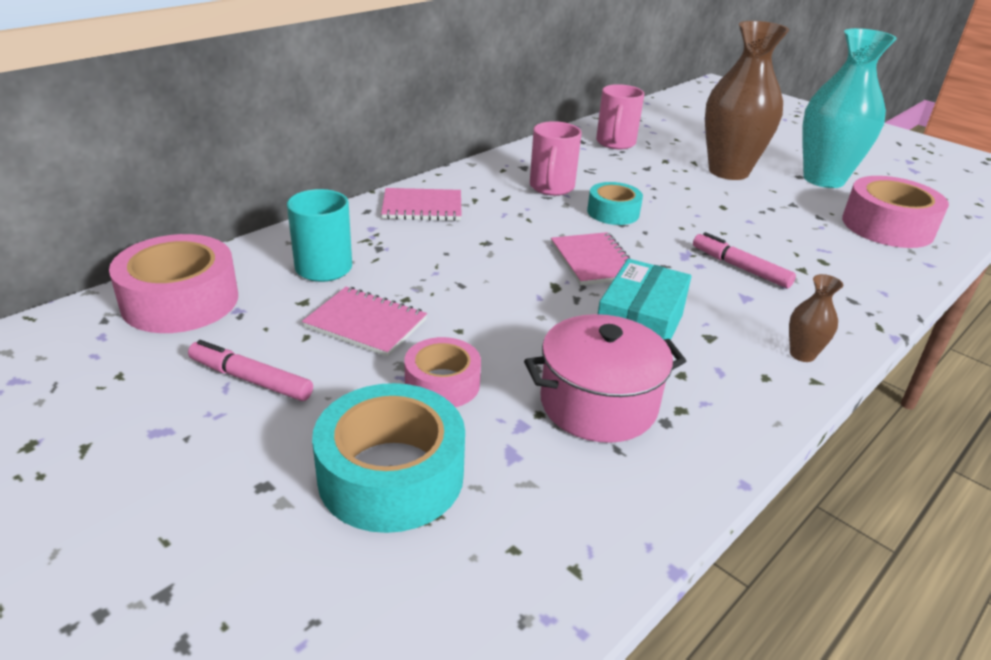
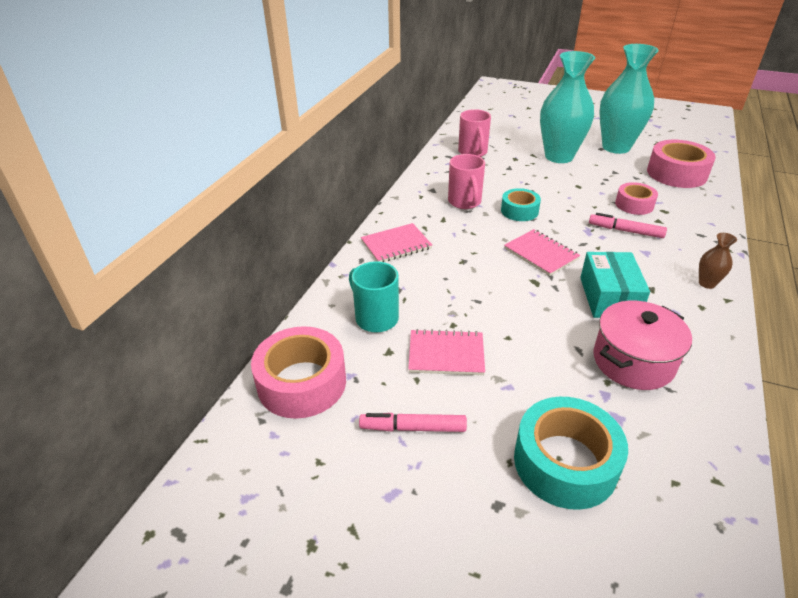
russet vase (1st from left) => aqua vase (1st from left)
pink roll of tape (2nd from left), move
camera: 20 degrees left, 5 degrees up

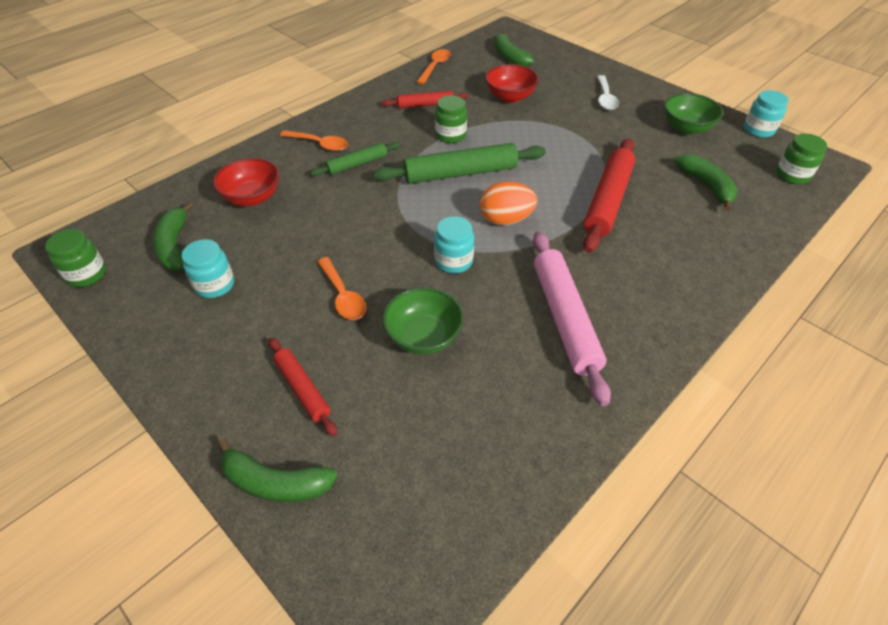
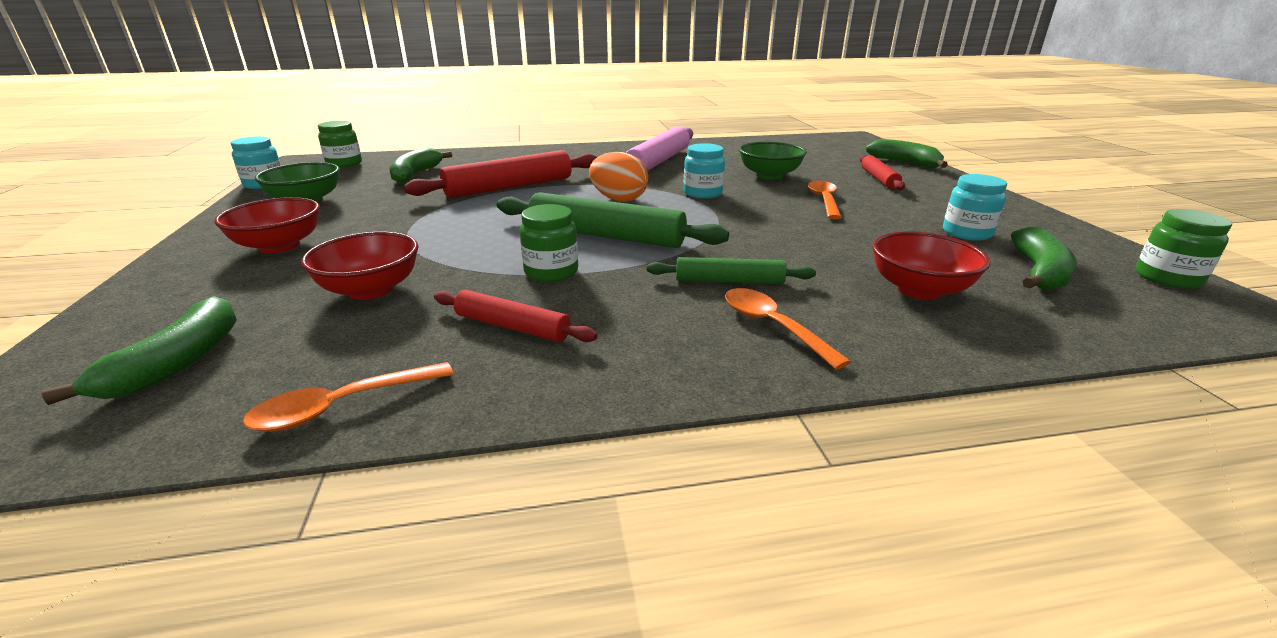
white teaspoon => scarlet bowl (1st from left)
camera: 145 degrees left, 20 degrees down

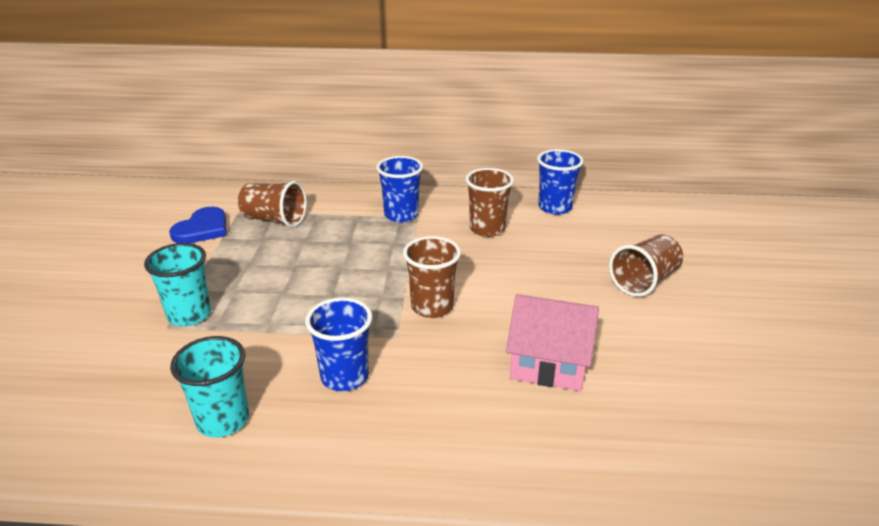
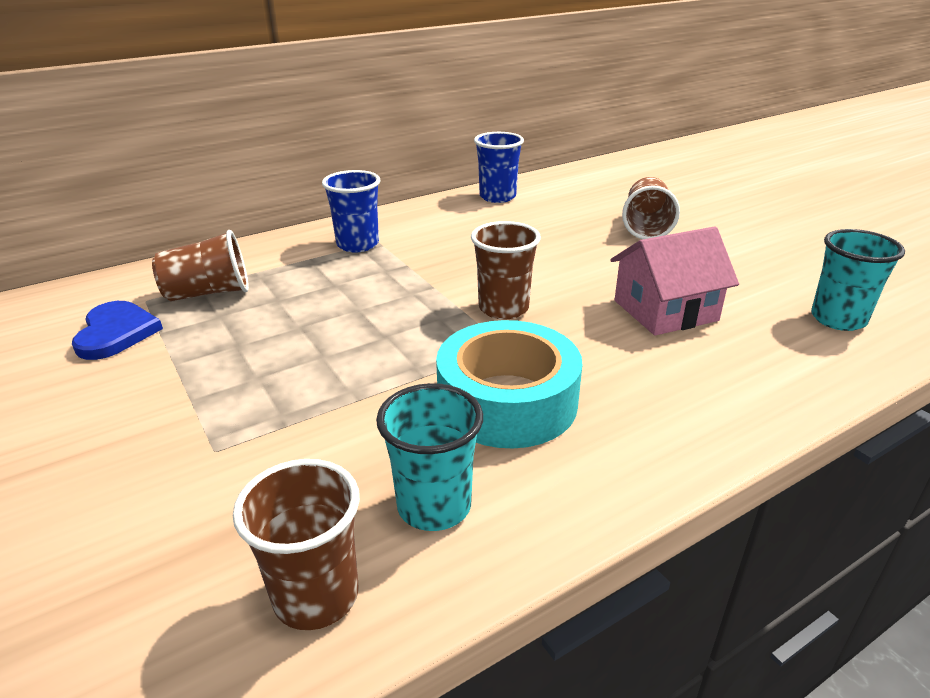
russet tumbler (3rd from left in the first image) => russet tumbler (2nd from left), move
aqua tumbler (1st from left in the first image) => aqua tumbler (2nd from left), move
royal blue tumbler (1st from left) => aqua roll of tape
camera: 35 degrees left, 0 degrees up

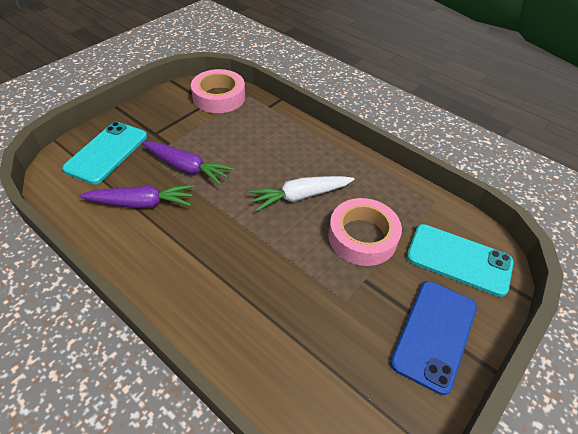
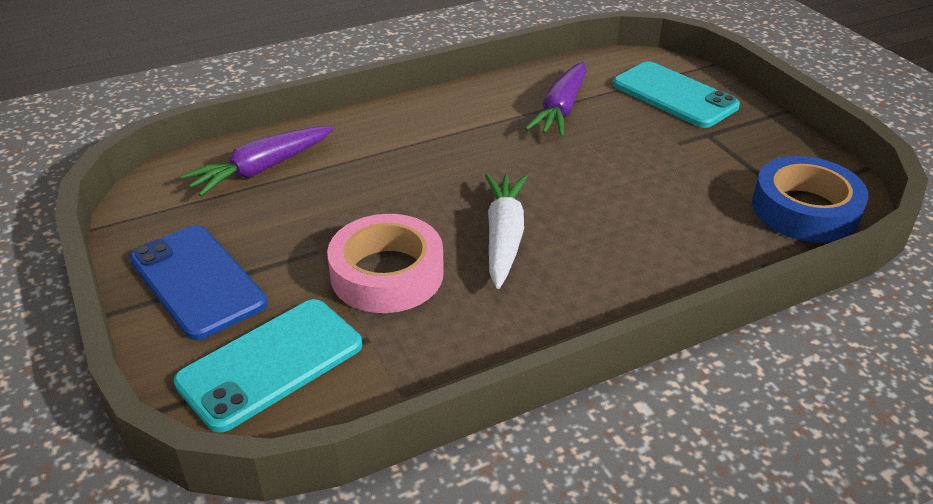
pink roll of tape (1st from left) => royal blue roll of tape
purple toy carrot (2nd from left in the first image) => purple toy carrot (1st from left), move
camera: 115 degrees right, 10 degrees down

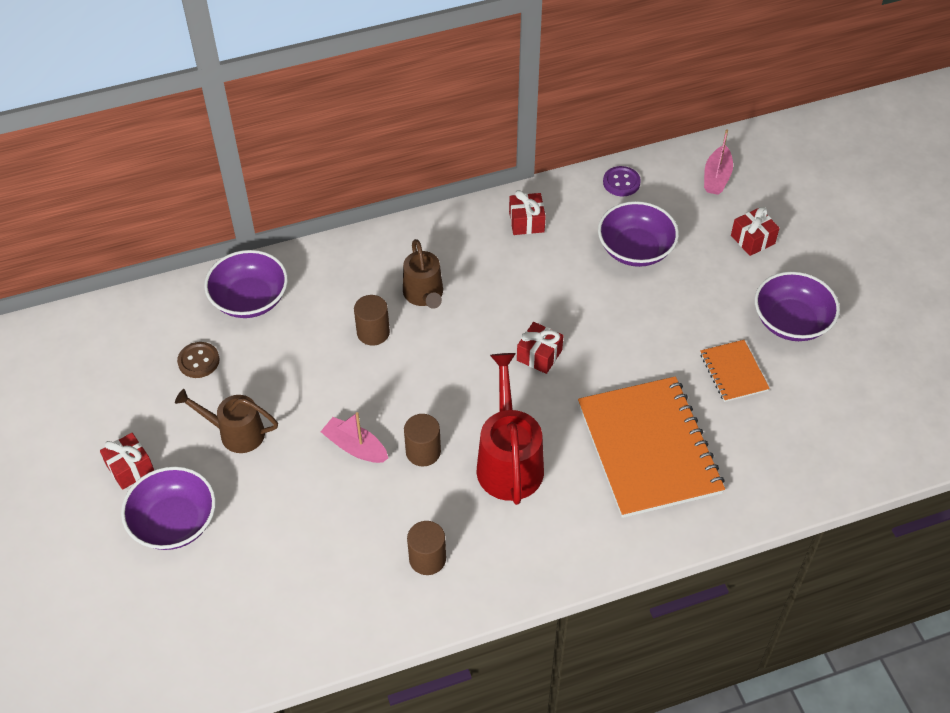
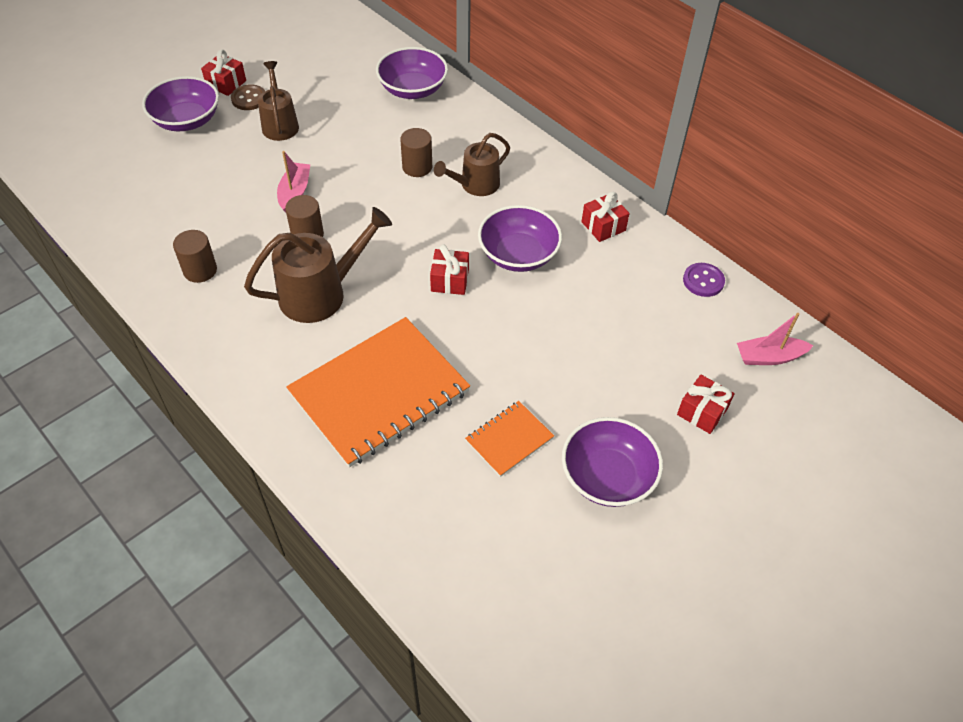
purple bowl (3rd from left), move
russet sewing button, move
scarlet sprinkling can => russet sprinkling can (2nd from left)
camera: 65 degrees right, 0 degrees up

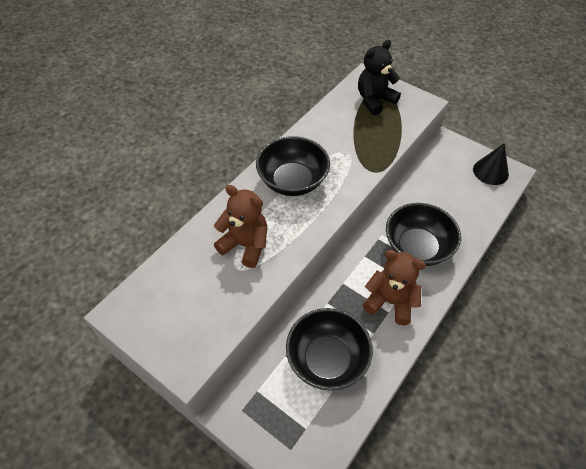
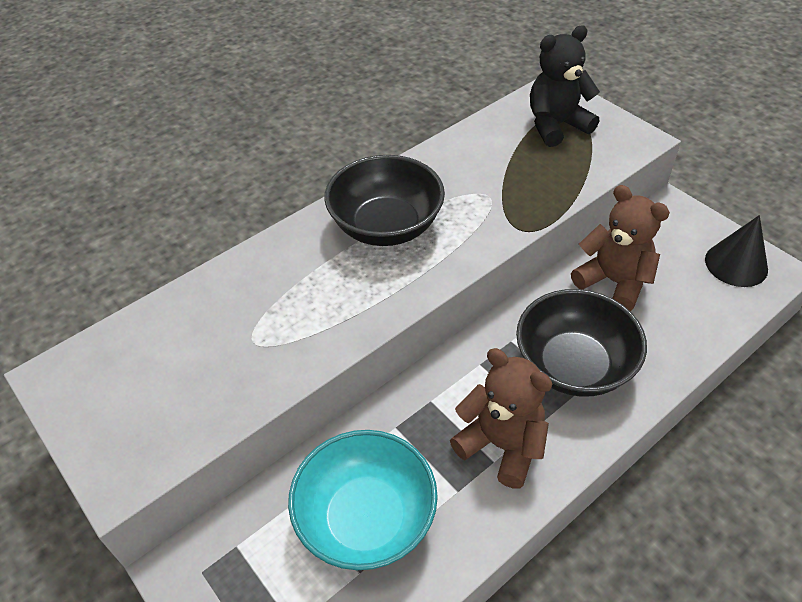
russet teddy (1st from left in the first image) => russet teddy (2nd from left), move
jet-black bowl (2nd from left) => aqua bowl
camera: 15 degrees right, 5 degrees down

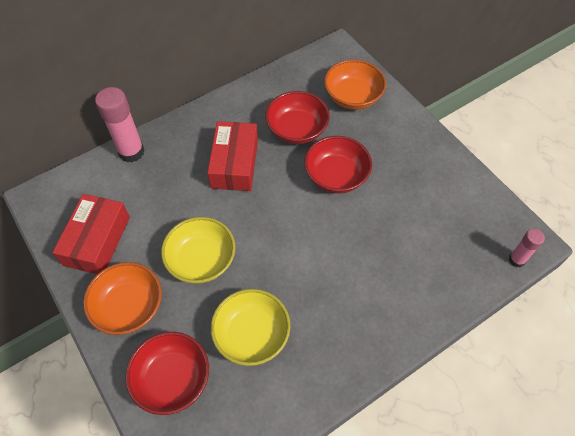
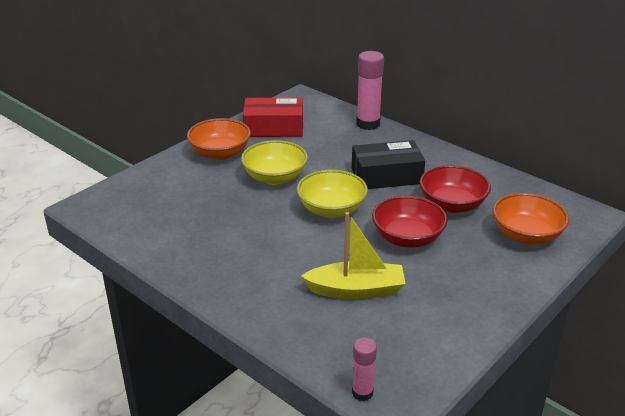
scarlet parcel (2nd from left) => jet-black parcel
golden bowl (2nd from left), move
scarlet bowl (1st from left) => nothing
nothing => golden sailboat
camera: 75 degrees right, 25 degrees down

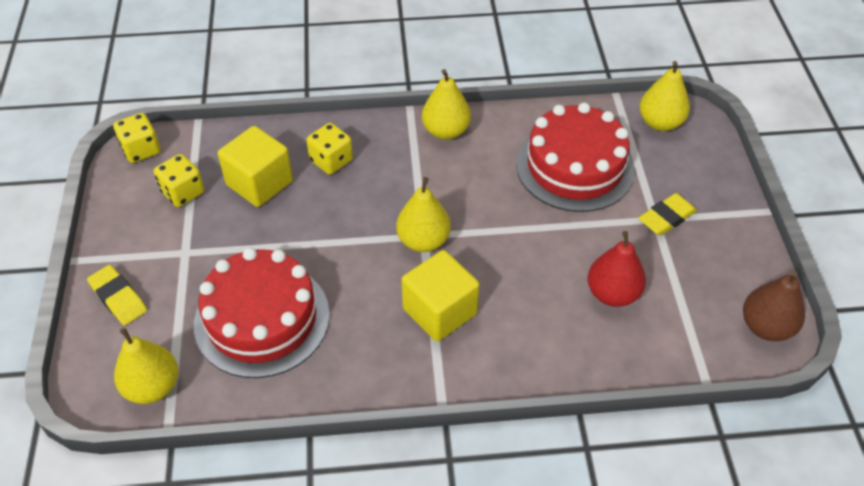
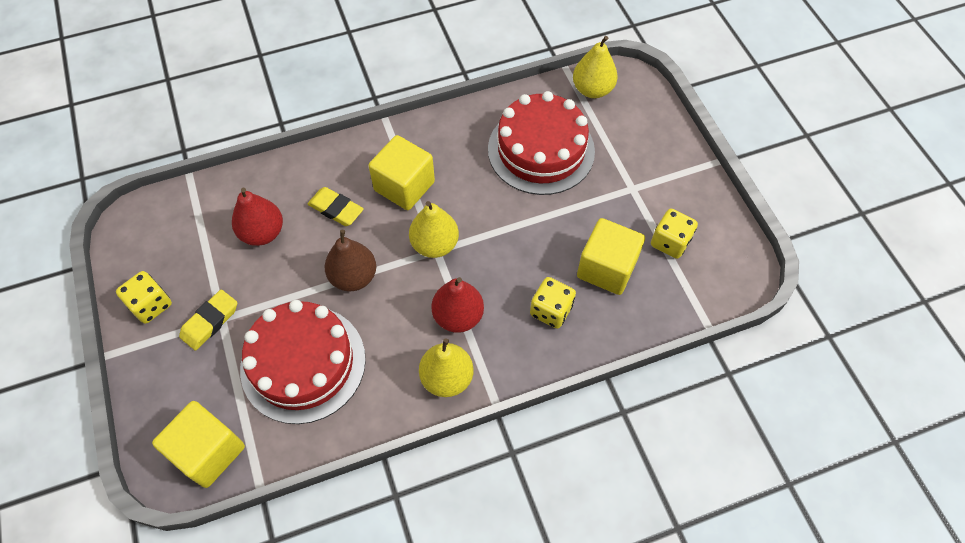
golden pear (4th from left) => golden cube (1st from left)
golden game die (1st from left), move
golden pencil eraser (1st from left in the first image) => golden pencil eraser (2nd from left), move
russet pear, move
nothing => scarlet pear (2nd from left)
camera: 165 degrees right, 10 degrees up

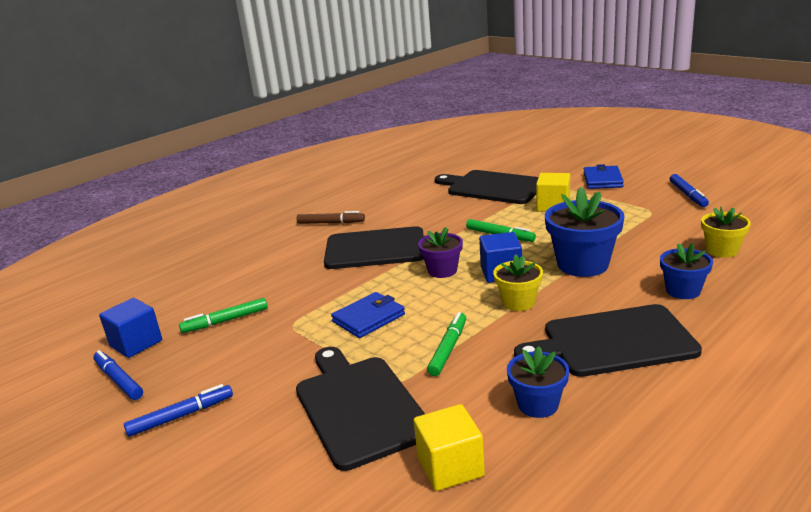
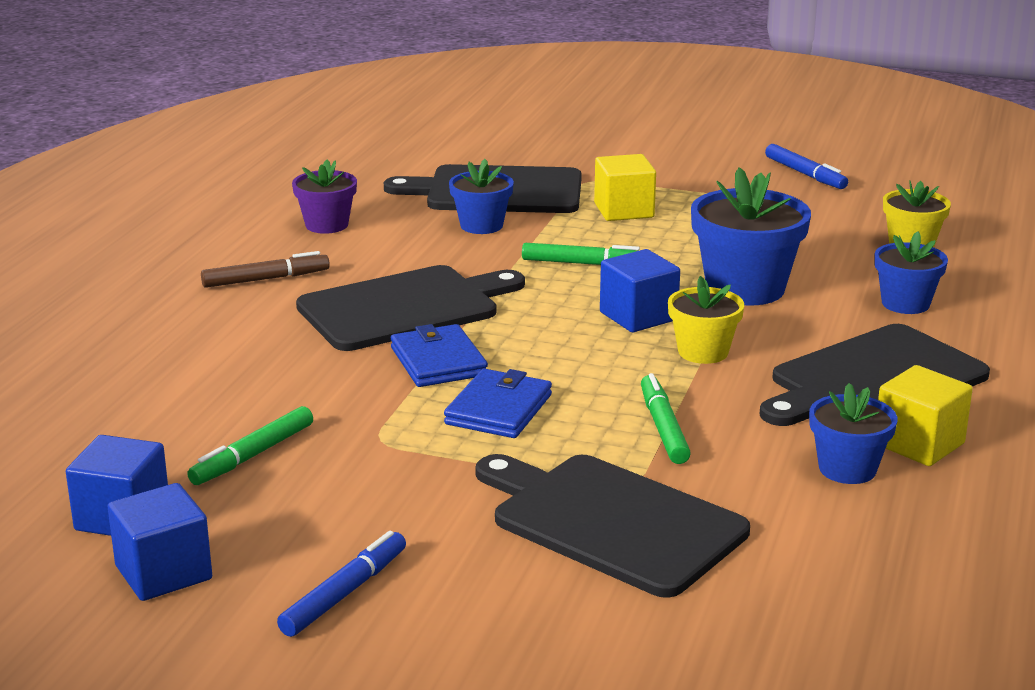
royal blue card wallet (2nd from left in the first image) => royal blue card wallet (1st from left), move
purple flower pot, move
royal blue marker pen (1st from left) => royal blue cube (2nd from left)
golden cube (1st from left in the first image) => golden cube (2nd from left), move
nothing => royal blue flower pot (1st from left)
camera: 30 degrees left, 0 degrees up

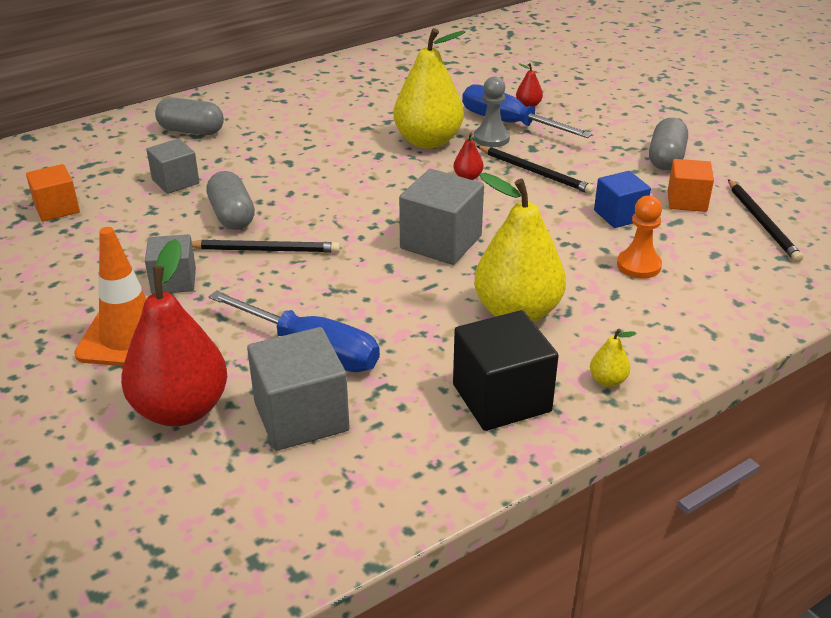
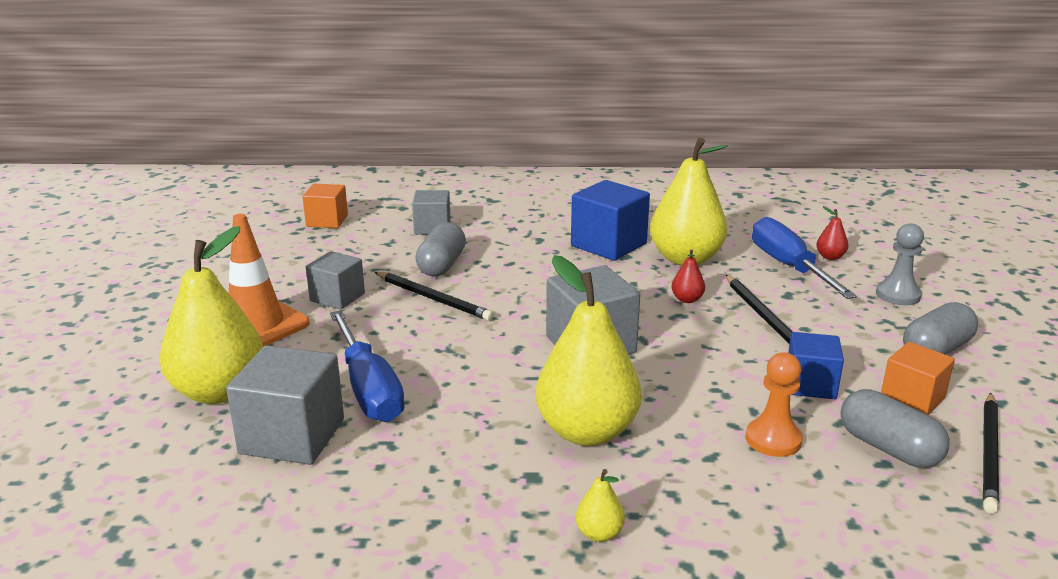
ash-grey game pawn, move
ash-grey pill shape (1st from left in the first image) => ash-grey pill shape (2nd from left), move
scarlet pear (1st from left) => golden pear (1st from left)
jet-black cube => nothing
nothing => royal blue cube (1st from left)
camera: 35 degrees right, 10 degrees down

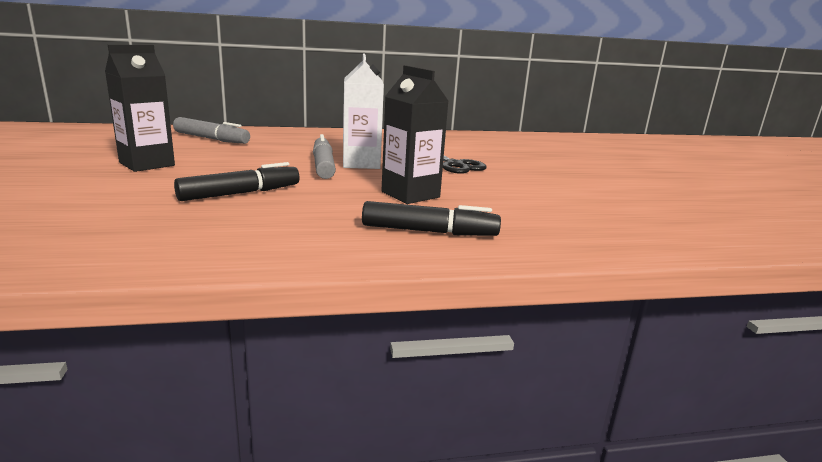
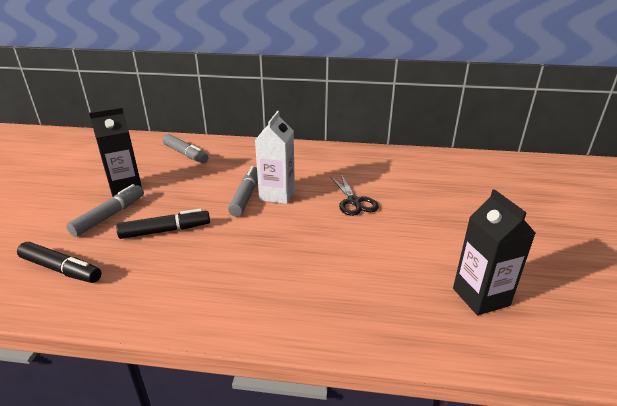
jet-black milk carton (2nd from left), move
jet-black marker pen (2nd from left in the first image) => jet-black marker pen (1st from left), move
nothing => ash-grey marker pen (1st from left)
camera: 20 degrees right, 10 degrees up

